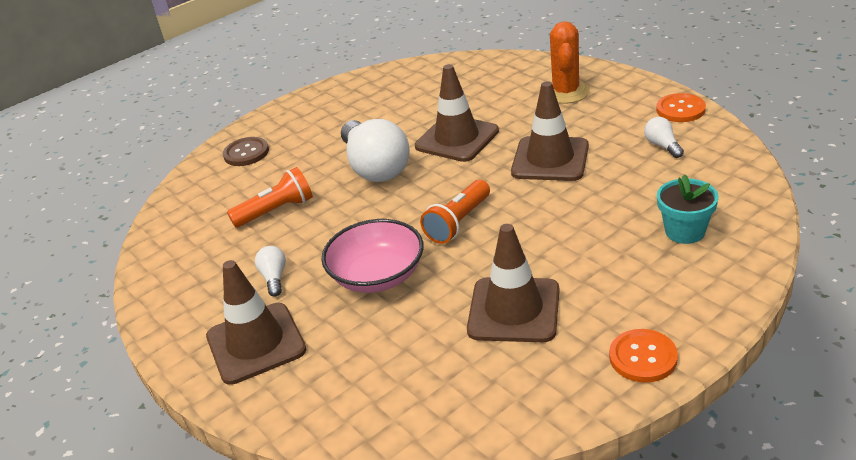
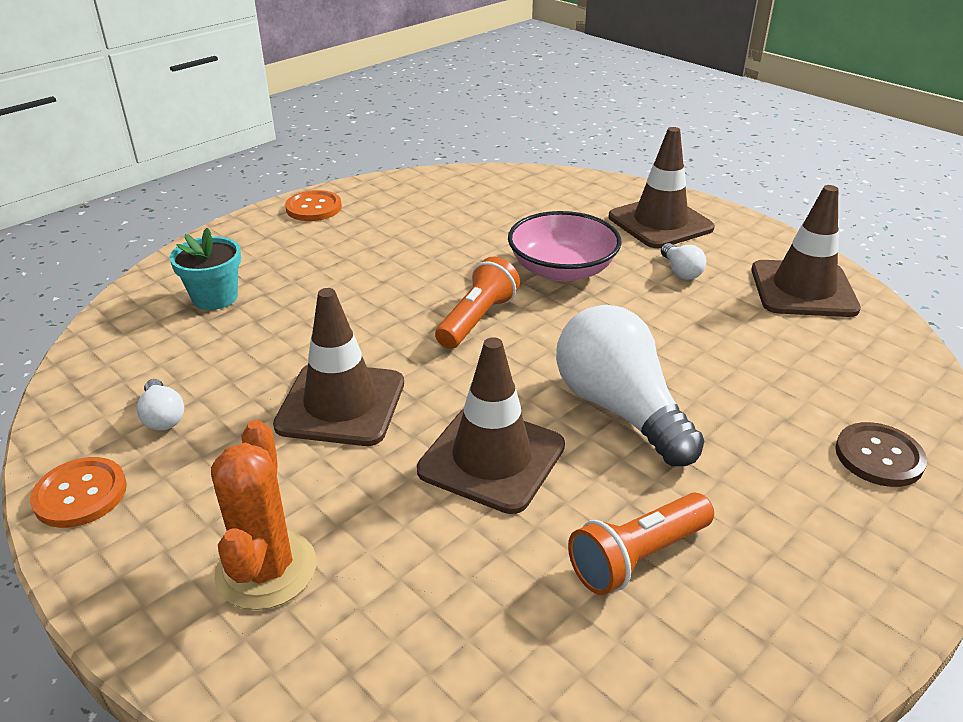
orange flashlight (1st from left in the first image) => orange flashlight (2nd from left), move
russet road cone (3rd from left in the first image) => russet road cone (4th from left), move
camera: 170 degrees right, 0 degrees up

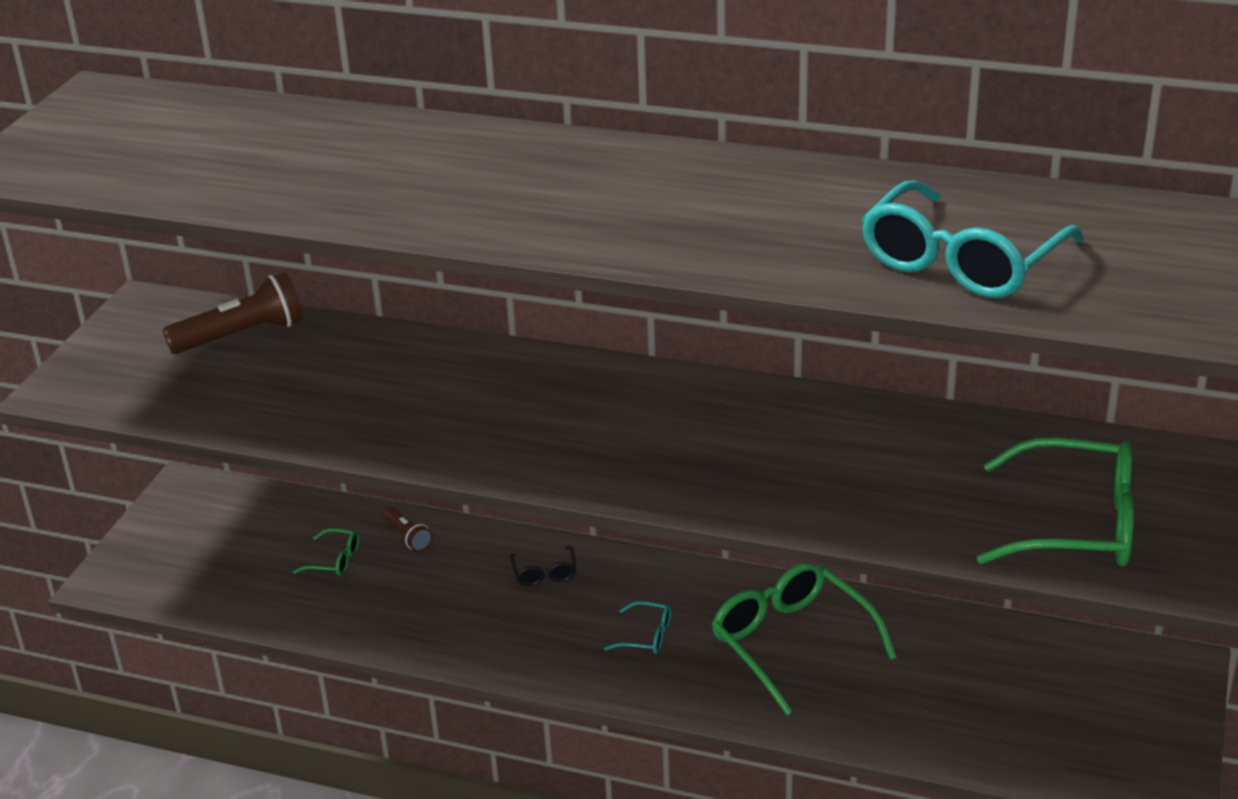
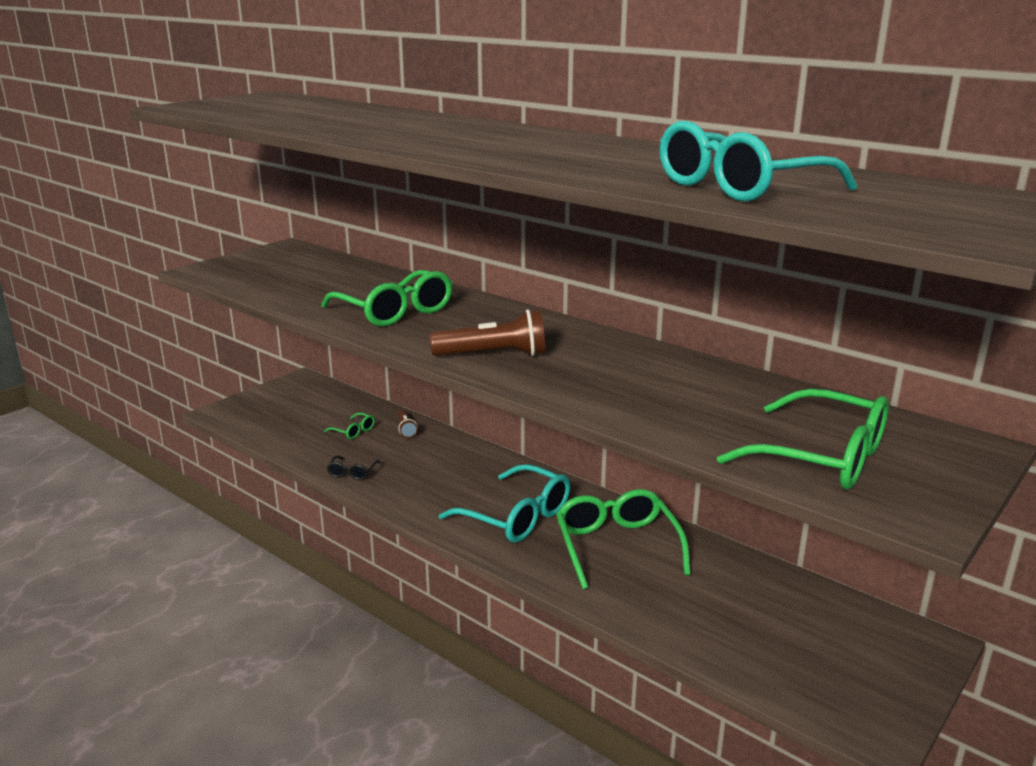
russet flashlight (1st from left in the first image) => russet flashlight (2nd from left), move
jet-black eyeglasses, move
aqua eyeglasses (1st from left), x2.24
nothing => emerald eyeglasses (2nd from left)
camera: 20 degrees right, 10 degrees down

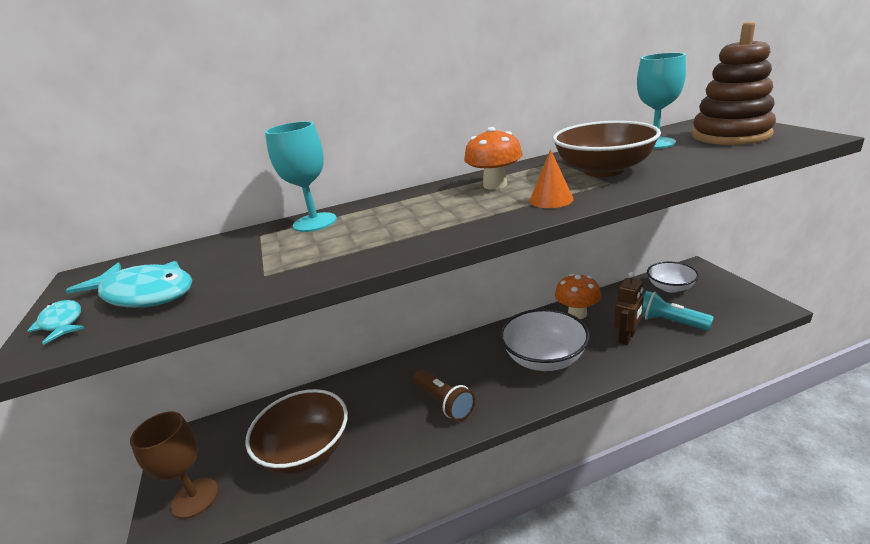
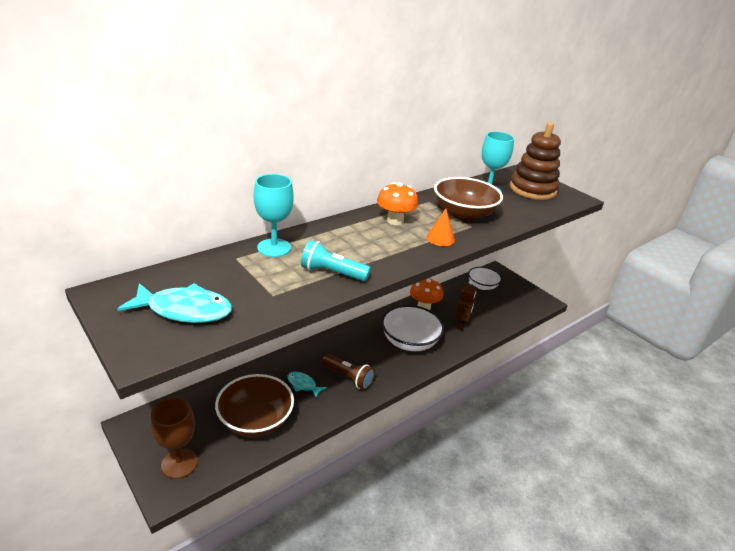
aqua flashlight, move
aqua toy fish (1st from left in the first image) => aqua toy fish (2nd from left), move
camera: 25 degrees left, 5 degrees up

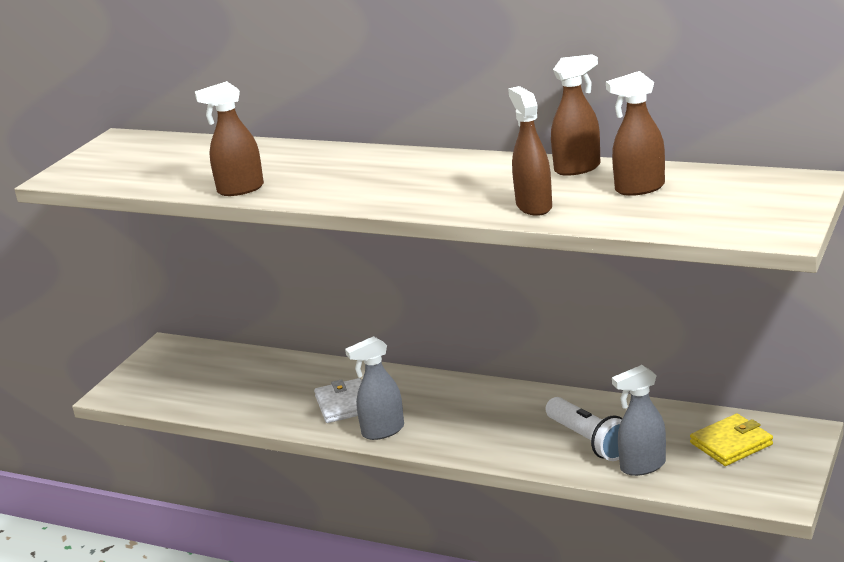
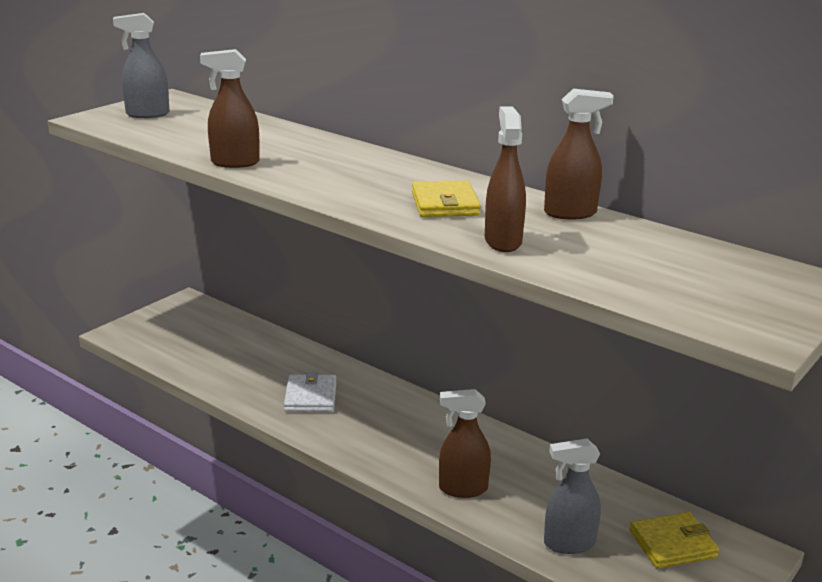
russet sprayer (4th from left in the first image) => russet sprayer (2nd from left), move
ash-grey sprayer (1st from left), move
white flashlight => nothing
nothing => golden card wallet (1st from left)
camera: 10 degrees right, 0 degrees up

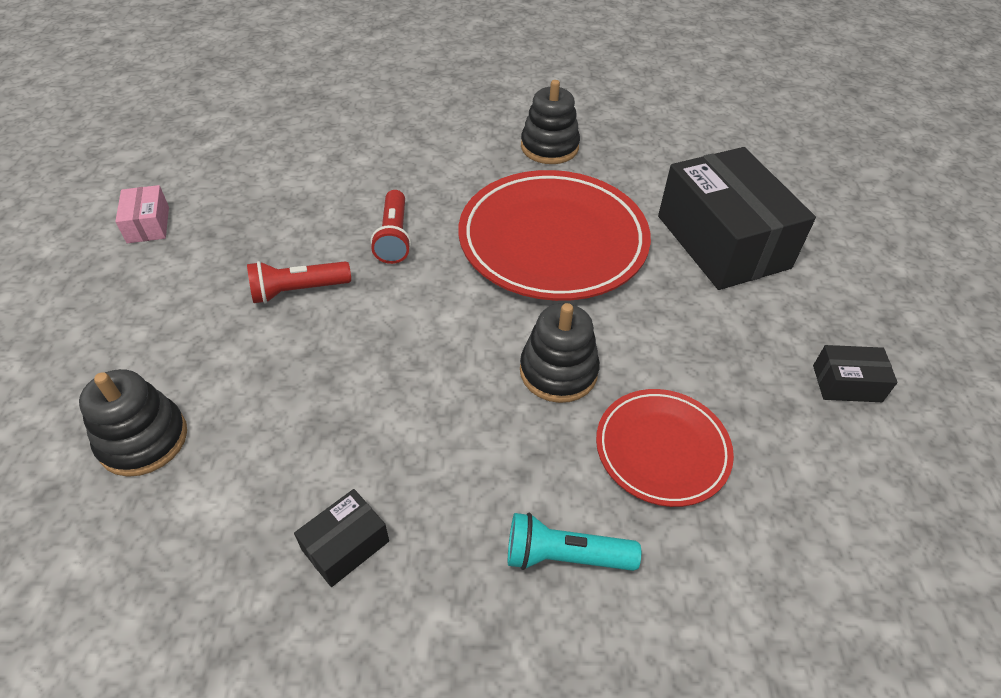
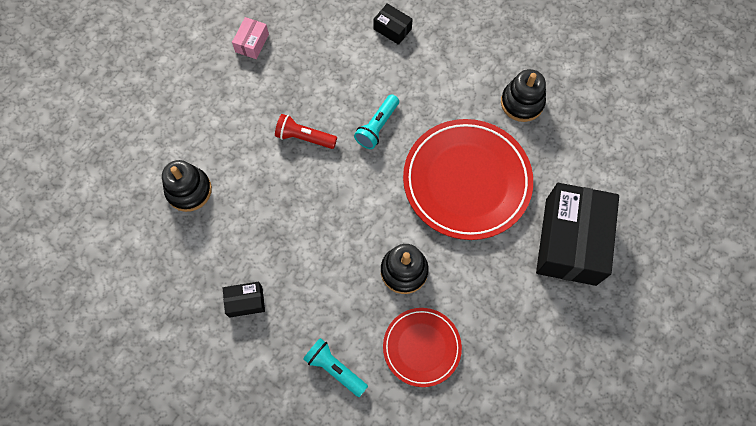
scarlet flashlight (2nd from left) => aqua flashlight (2nd from left)
jet-black parcel (3rd from left in the first image) => jet-black parcel (2nd from left), move
camera: 35 degrees right, 20 degrees up

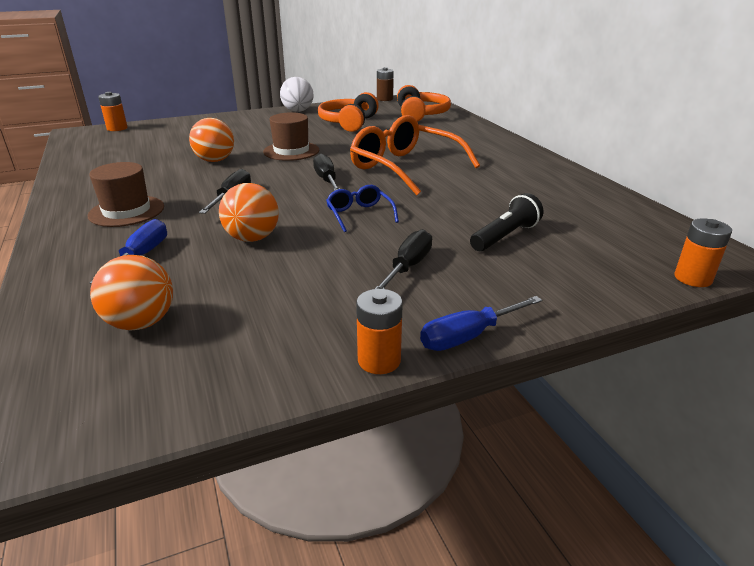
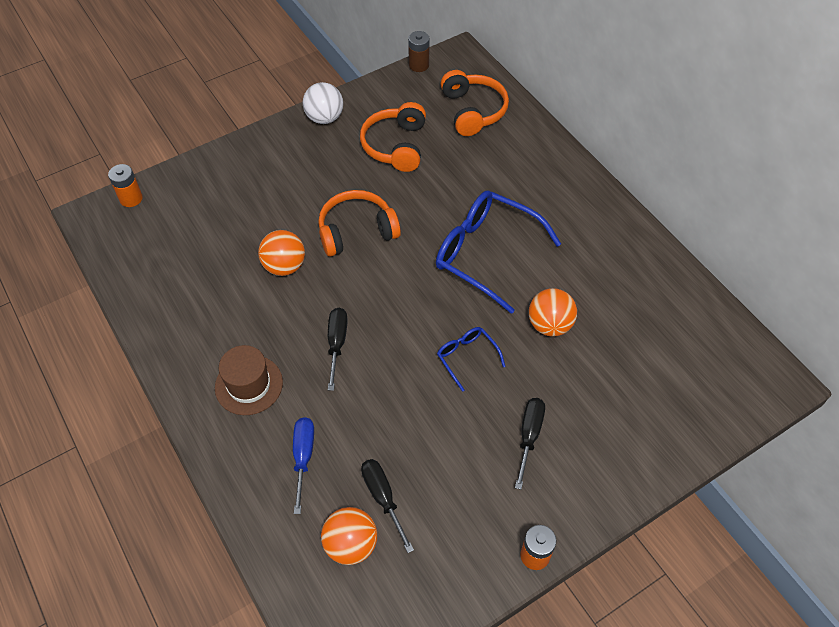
russet top hat (2nd from left) => orange over-ear headphones (1st from left)
orange eyeglasses => royal blue eyeglasses (2nd from left)
jet-black screwdriver (2nd from left), move
orange sphere (3rd from left), move
jet-black flashlight => nothing
orange battery (3rd from left) => nothing
royal blue screwdriver (2nd from left) => nothing
camera: 10 degrees left, 25 degrees up

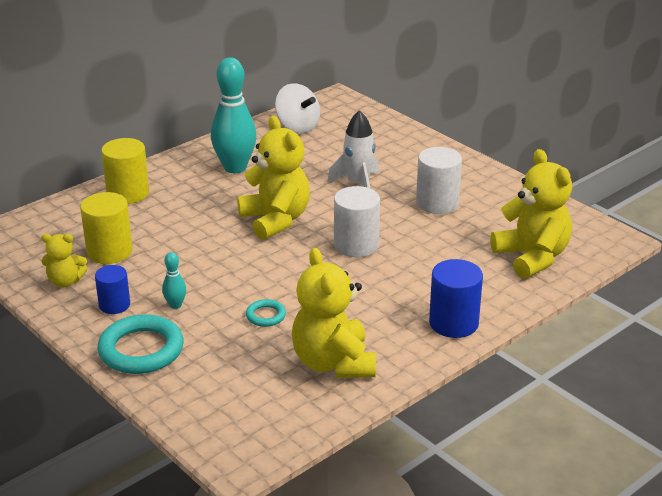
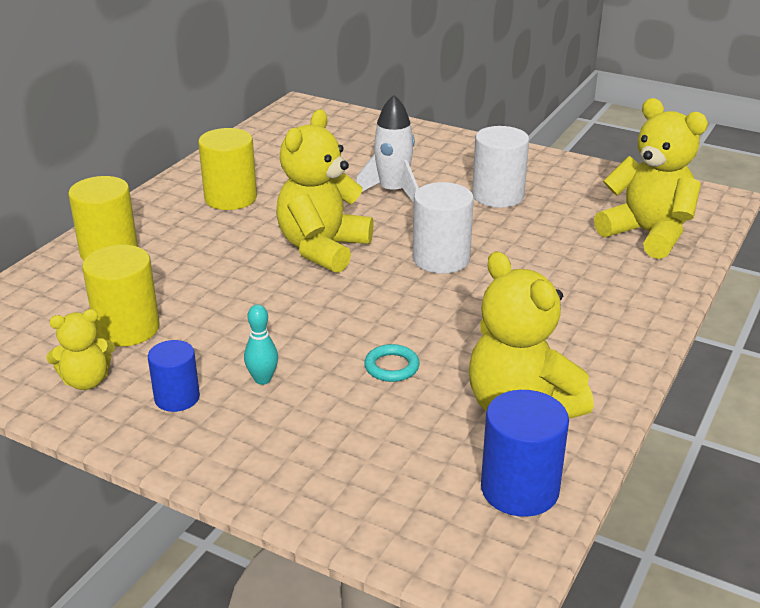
aqua tenpin (2nd from left) => golden cylinder shape (3rd from left)
white spinning top => nothing
golden teddy (2nd from left), 105 degrees counterclockwise
royal blue cylinder shape (2nd from left), move
aqua hoop (1st from left) => nothing
camera: 20 degrees left, 0 degrees up

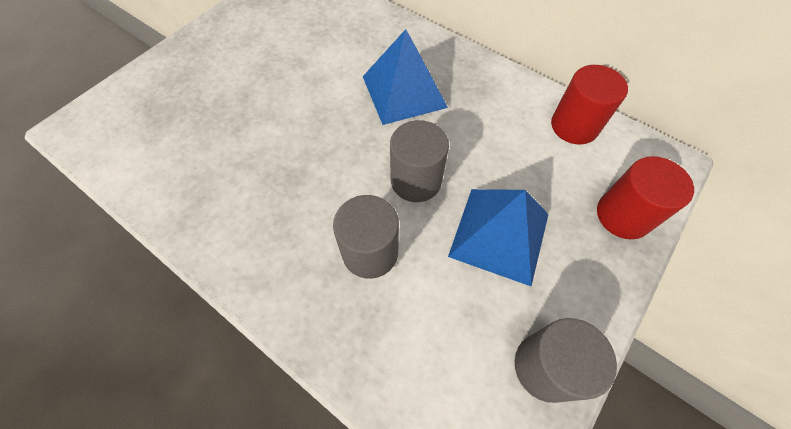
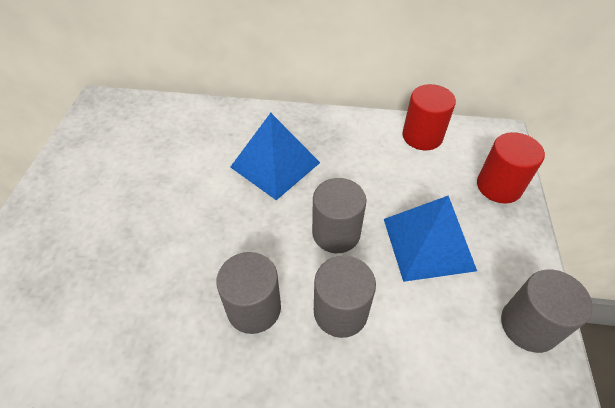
nothing => ash-grey cylinder shape (1st from left)
camera: 30 degrees left, 10 degrees down

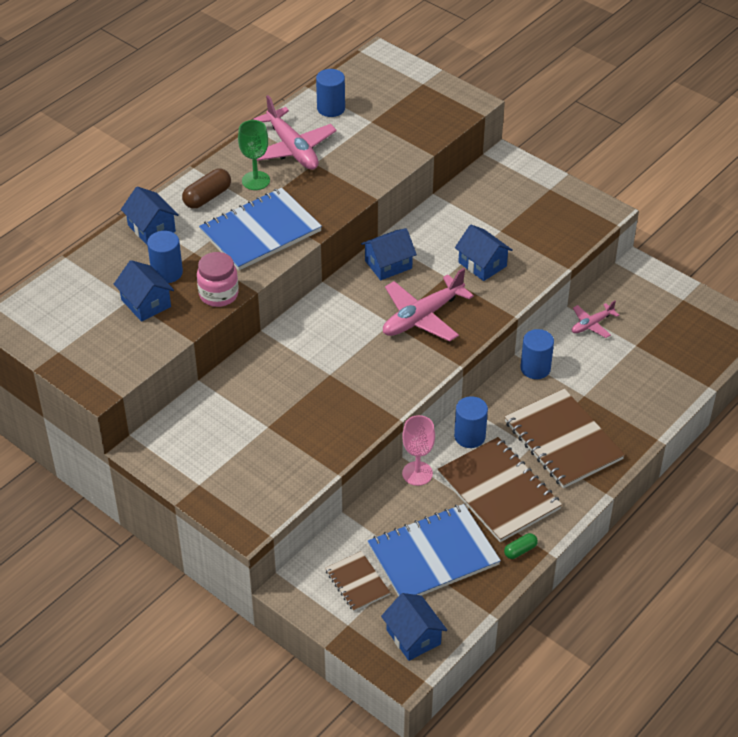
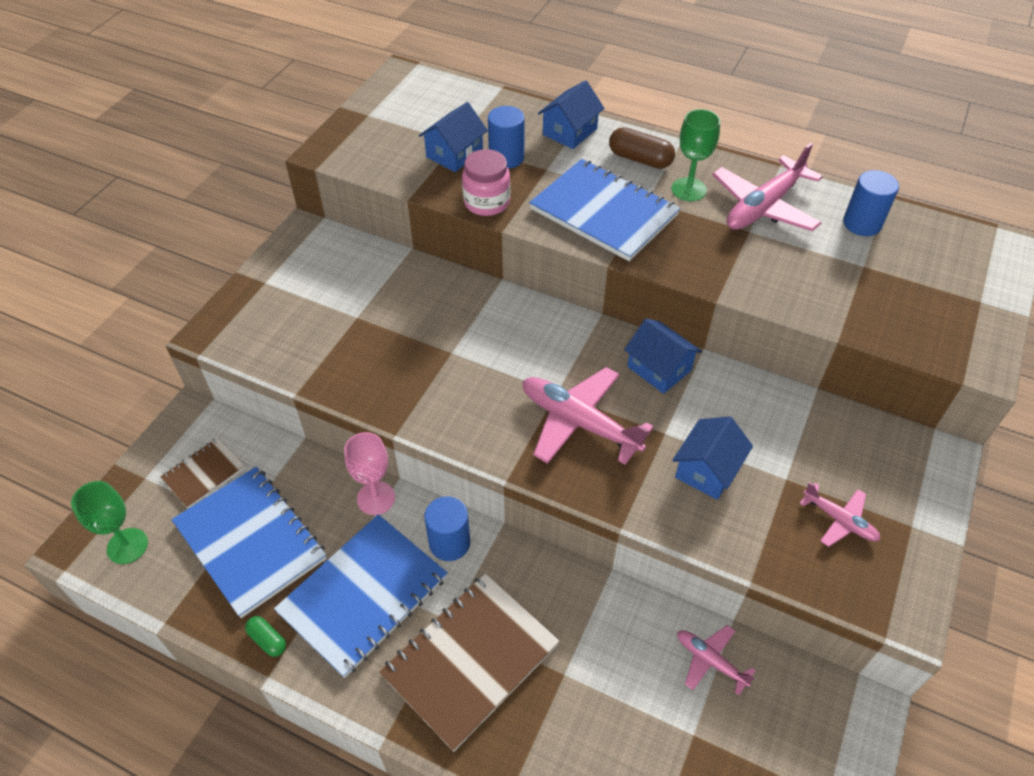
royal blue cylinder shape (4th from left) => nothing
russet exercise book (2nd from left) => royal blue exercise book (2nd from left)
royal blue cottage (4th from left) => emerald chalice (1st from left)
nothing => pink aeroplane (4th from left)
camera: 75 degrees right, 5 degrees up

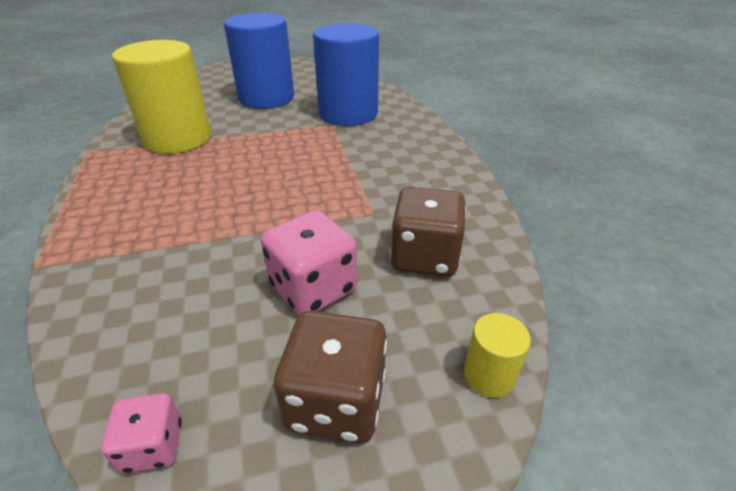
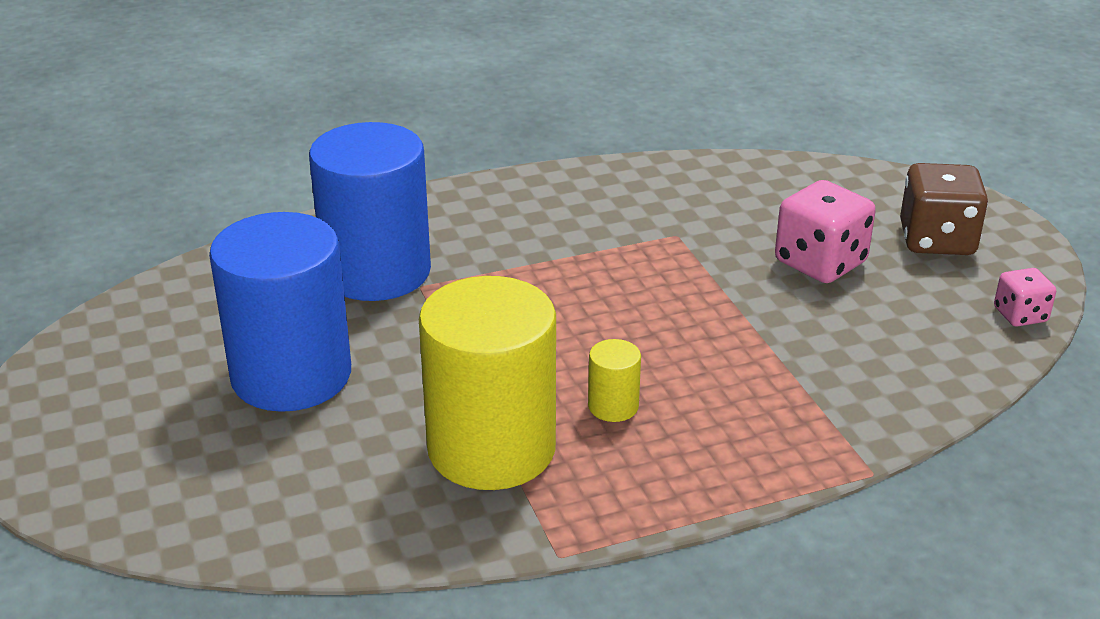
russet game die (2nd from left) => nothing
golden cylinder shape (2nd from left), move
camera: 95 degrees left, 5 degrees down

